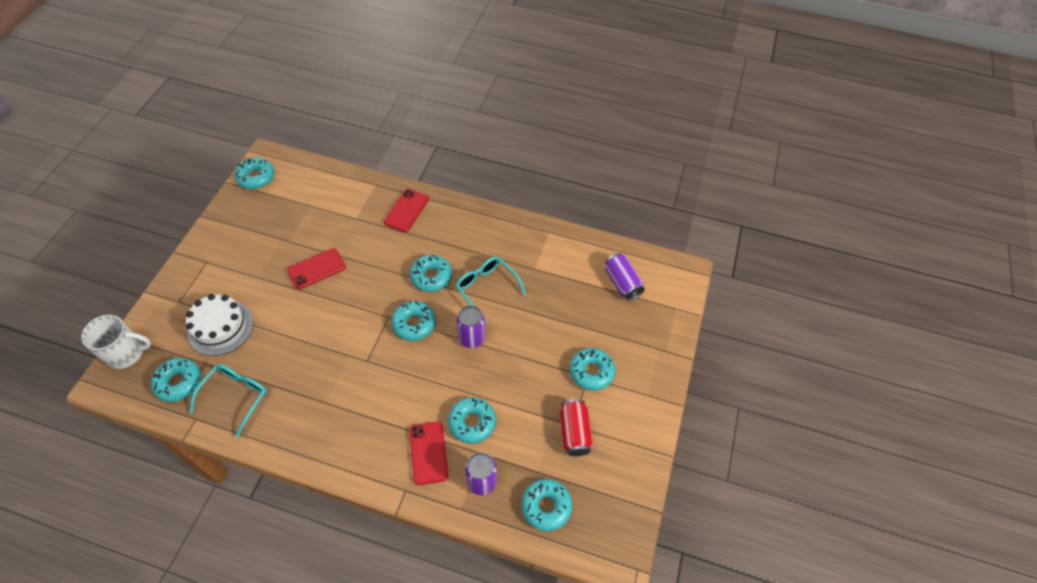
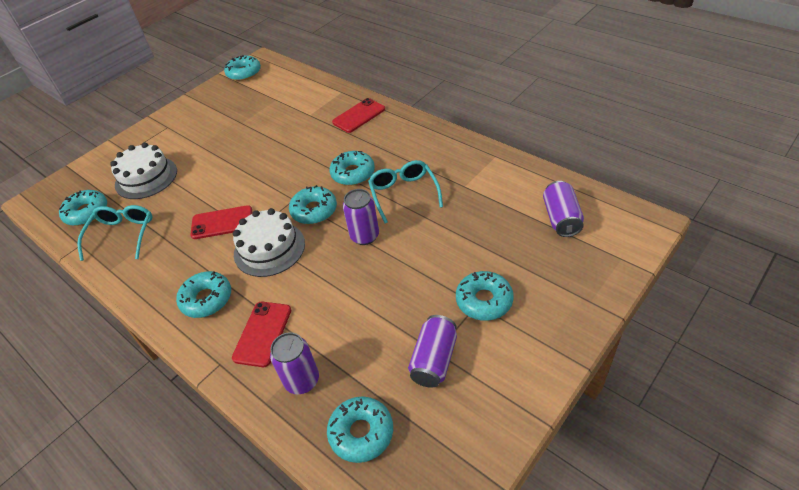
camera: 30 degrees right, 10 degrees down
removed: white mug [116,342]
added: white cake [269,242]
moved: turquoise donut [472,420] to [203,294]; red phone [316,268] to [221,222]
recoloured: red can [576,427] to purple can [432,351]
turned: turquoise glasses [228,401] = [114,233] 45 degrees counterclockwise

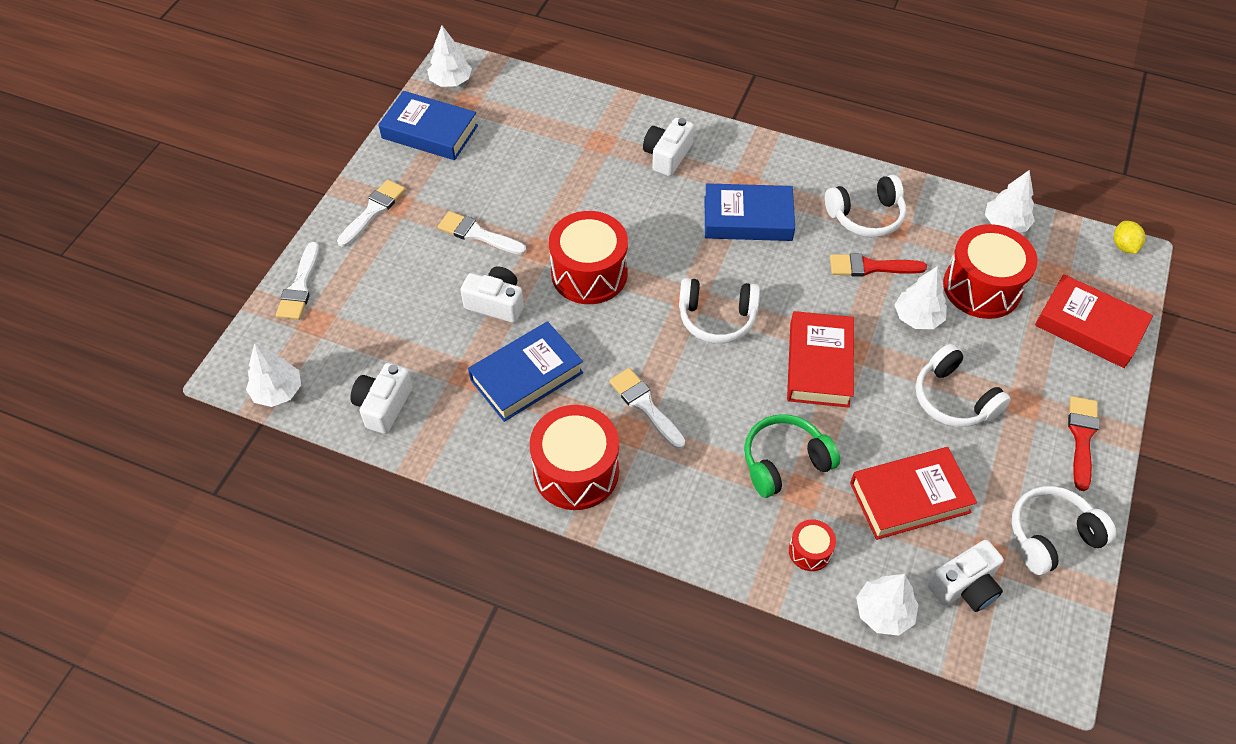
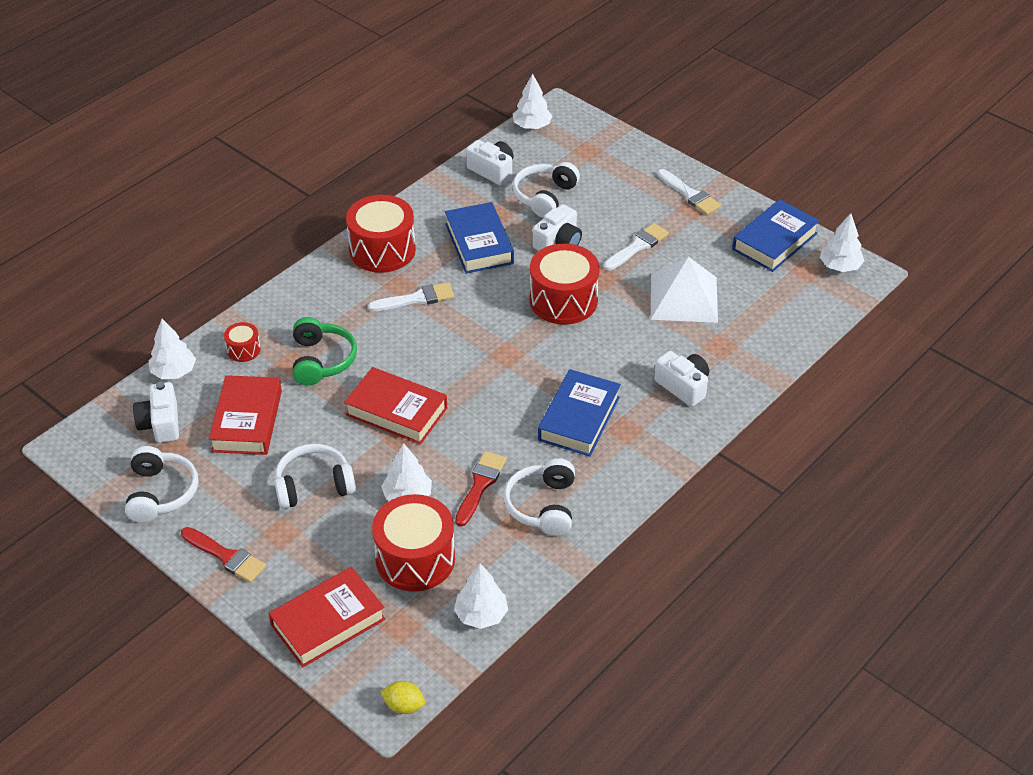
camera: 110 degrees right, 10 degrees down
removed: white brush [297,281]
added: white pyramid [684,290]
moved: white headphones [719,311] to [546,190]

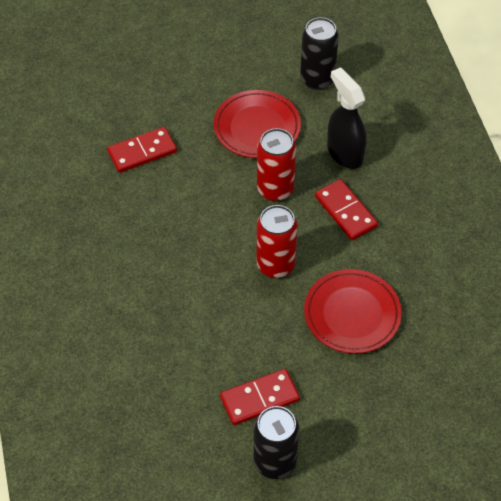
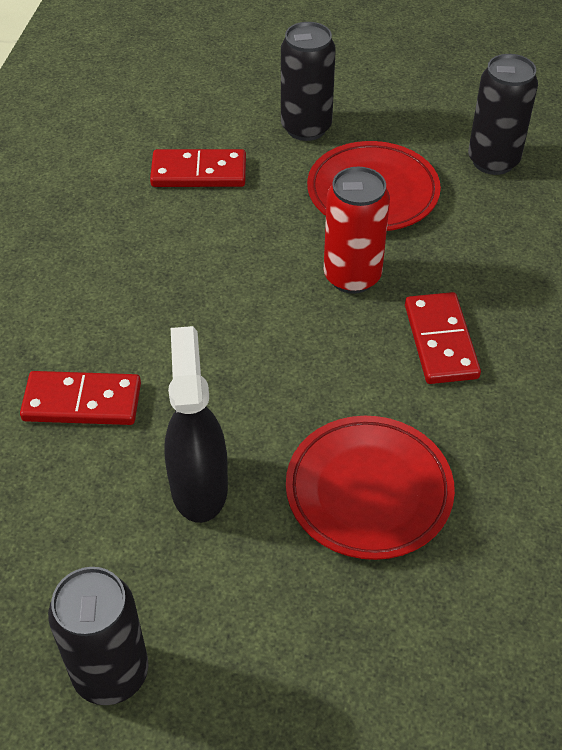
camera: 25 degrees right, 5 degrees down
removed: red can [277,241]
added: black can [308,81]
moved: red domino [260,397] to [80,398]; black spray bottle [346,118] to [196,424]

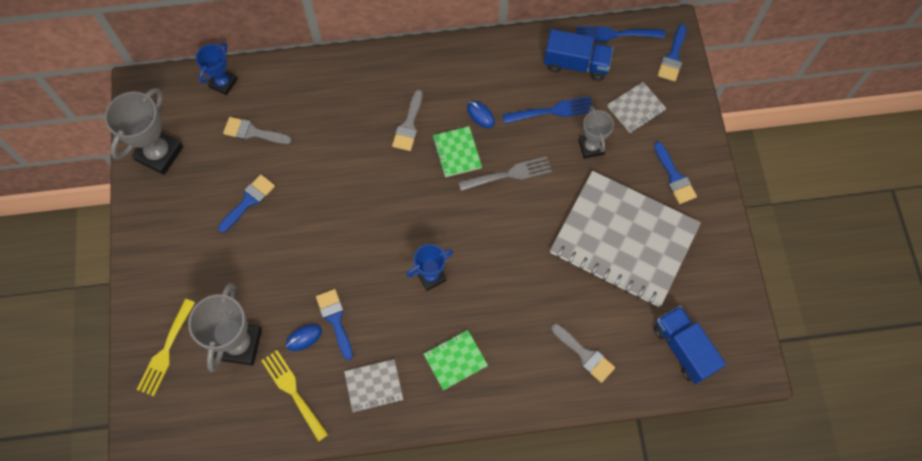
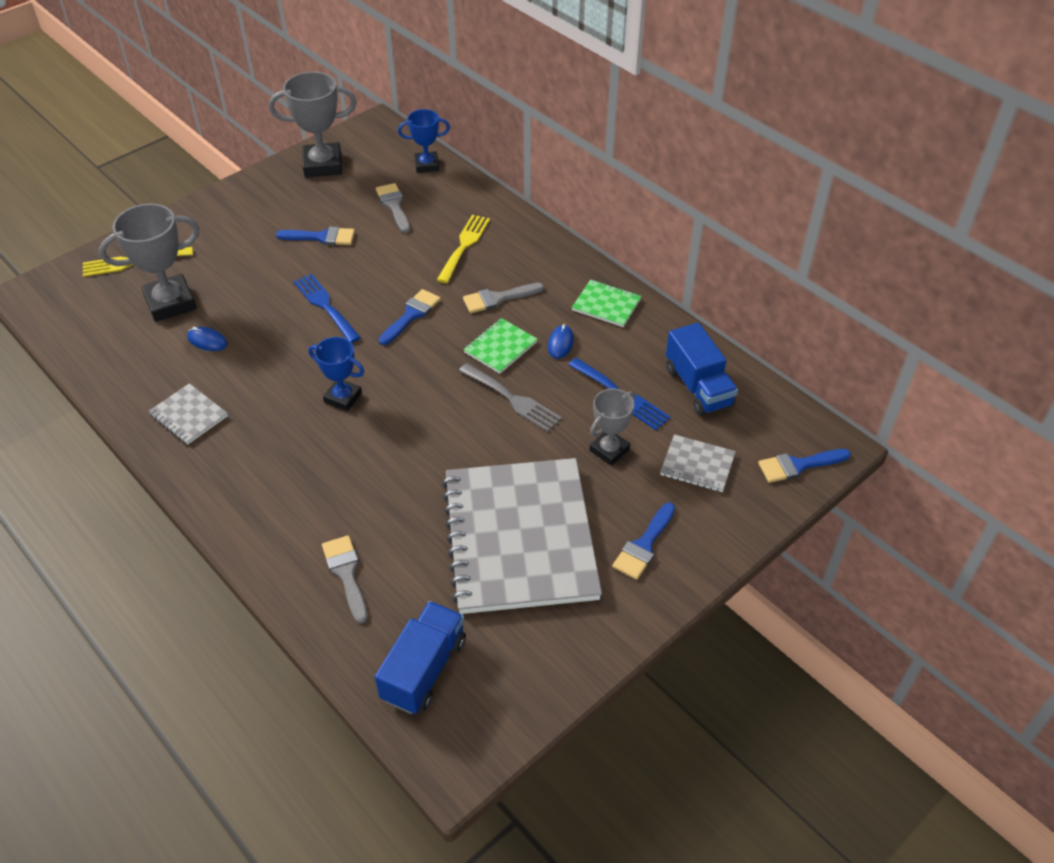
camera: 55 degrees right, 20 degrees down
moved: blue fork [620,34] to [327,308]; blue brush [334,324] to [410,317]; yellow fork [294,396] to [463,249]; green notebook [456,360] to [607,303]
turned: grey brush [583,353] = [345,579] 150 degrees clockwise

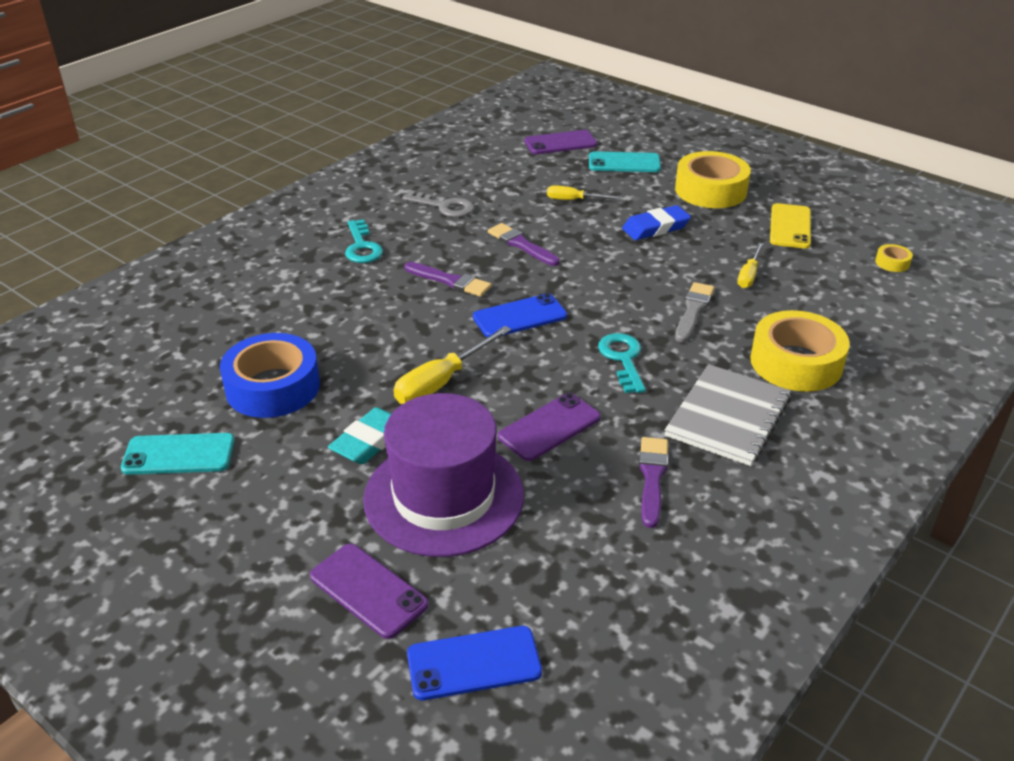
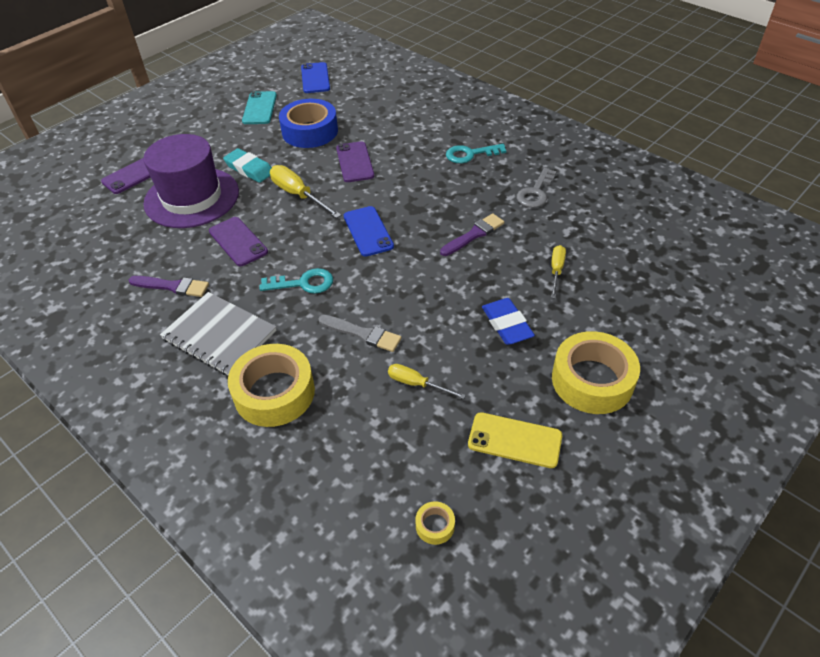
camera: 95 degrees right, 10 degrees up
removed: purple brush [448,279]; turquoise phone [625,161]
moved: blue phone [474,663] to [315,77]; purple phone [560,142] to [355,161]

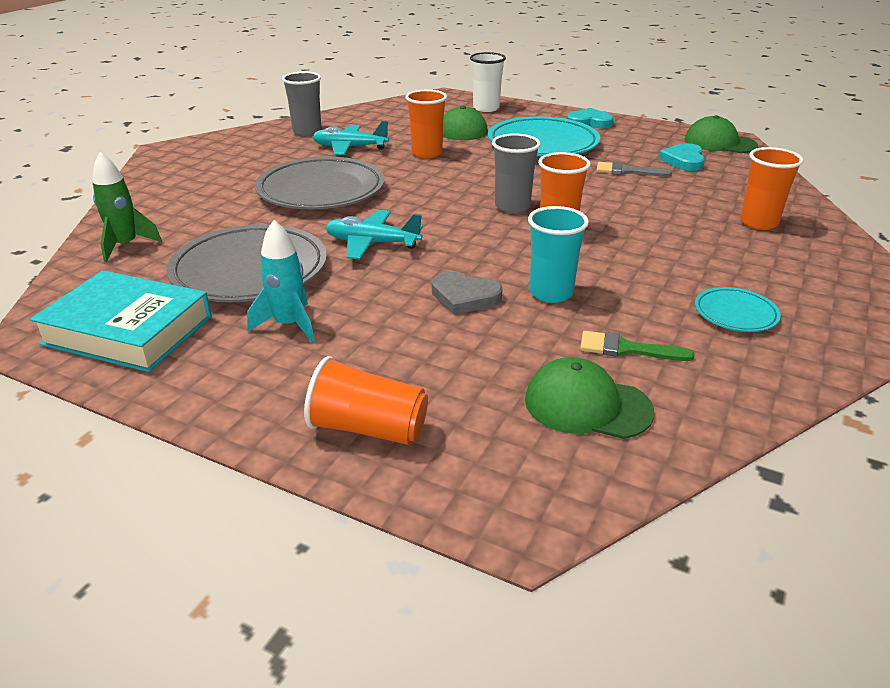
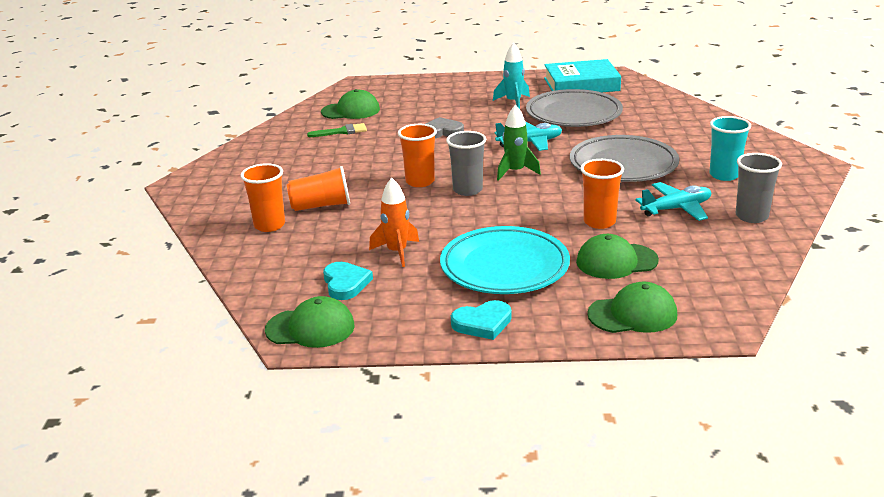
camera: 155 degrees right, 5 degrees down
removed: turquoise plate [738,309]
moved: orange cup [366,400] to [318,188]; green rocket [127,207] to [519,142]; turquoise cup [558,254] to [730,148]
replaced: grey brush [634,169] to orange rocket [394,222]; white cup [488,82] to green cap [632,307]

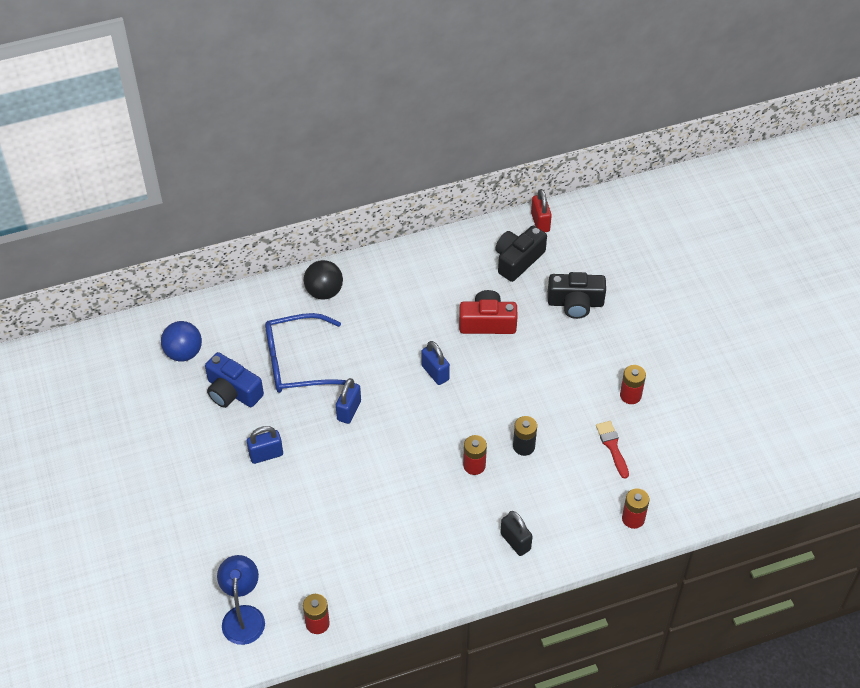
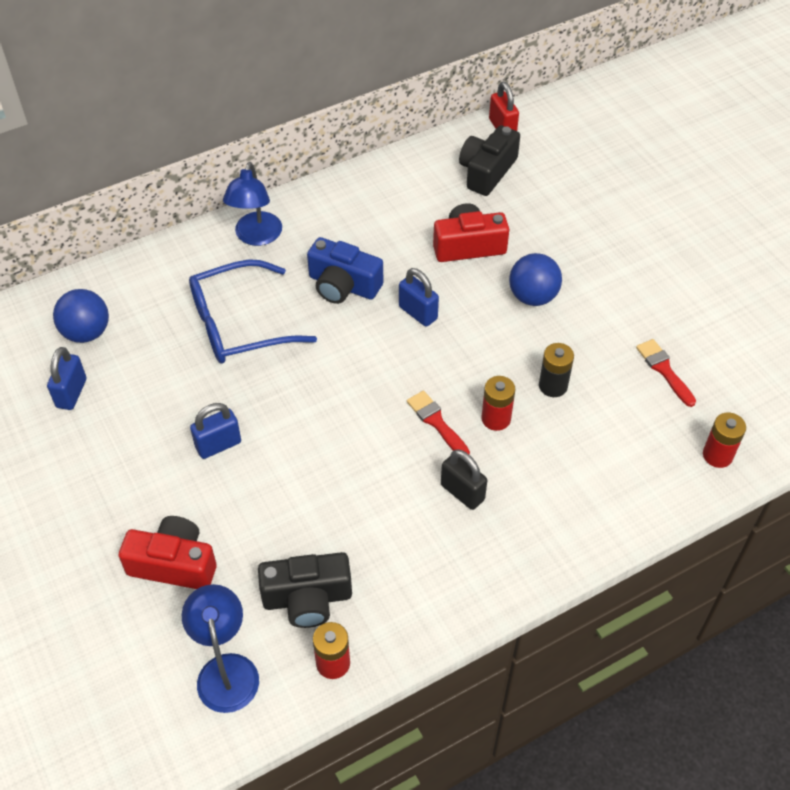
camera: 10 degrees left, 0 degrees up
removed: red battery [633,384]
added: red camera [168,552]; red brush [438,423]; blue ball [535,279]
moved: blue padlock [348,401] to [67,378]; black camera [577,295] to [305,590]; blue camera [234,380] to [345,270]; black padlock [516,533] to [464,479]
replaced: black ball [323,280] to blue lamp [252,204]

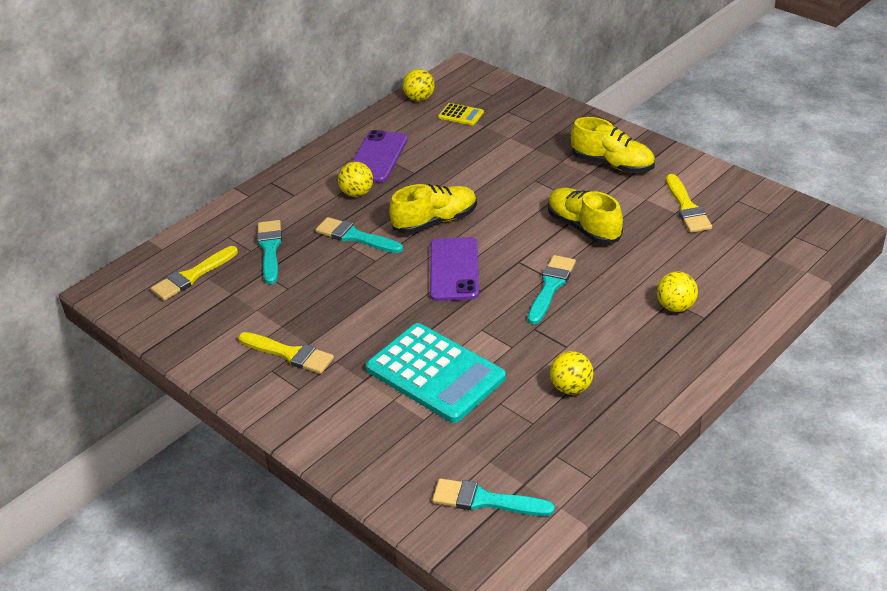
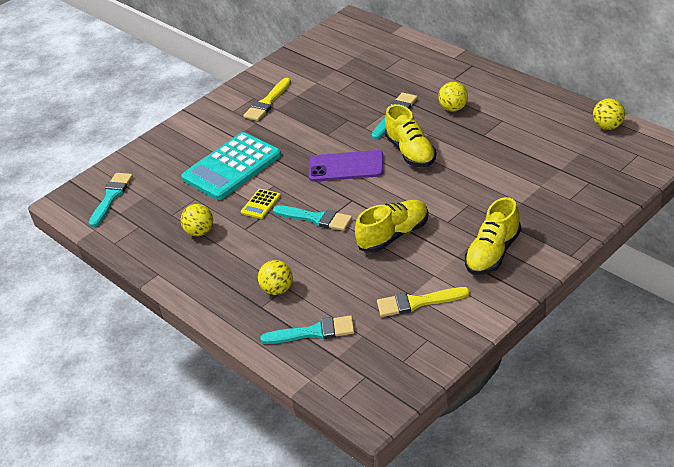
camera: 95 degrees right, 0 degrees up
removed: yellow brush [194,273]; purple phone [380,156]
moved: yellow calculator [461,114] to [261,204]; turquoise brush [269,252] to [307,329]

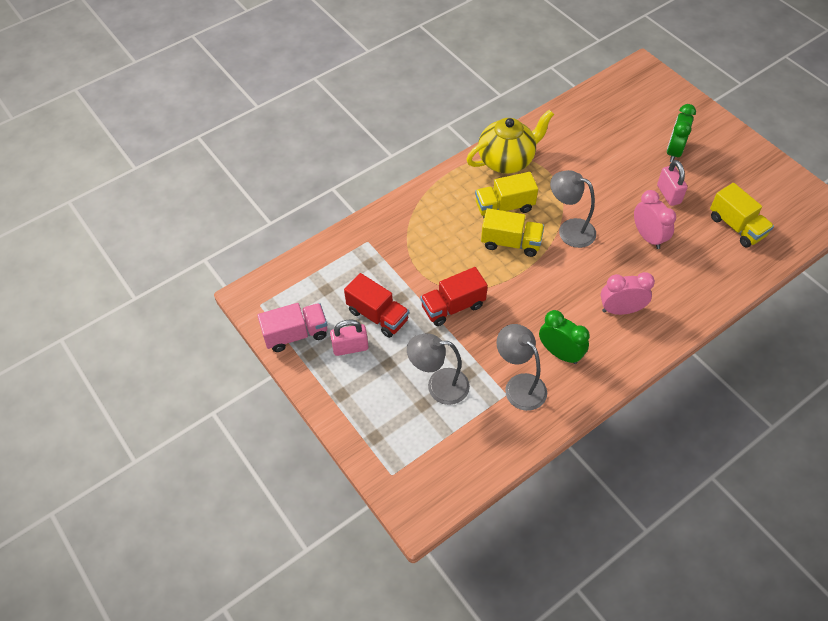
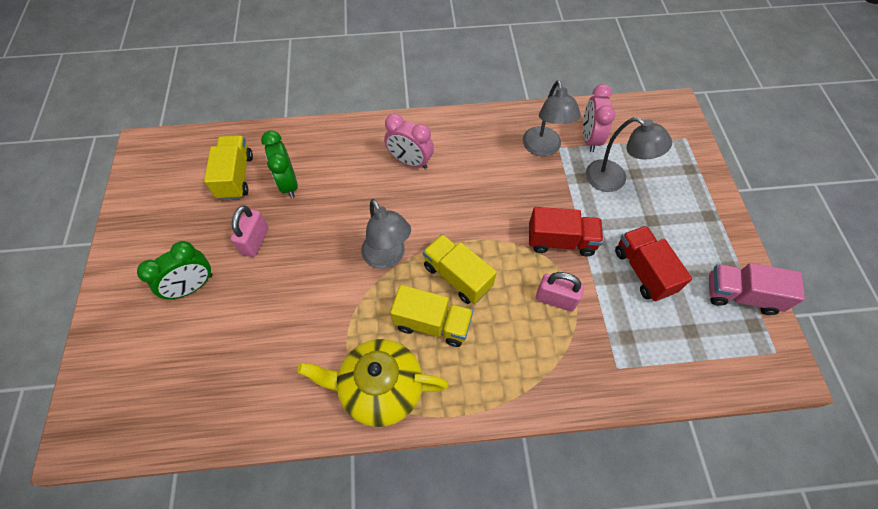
camera: 150 degrees left, 5 degrees up
moved: green clock [564,337] to [279,164]; pink padlock [349,337] to [560,291]; pink clock [655,219] to [599,118]

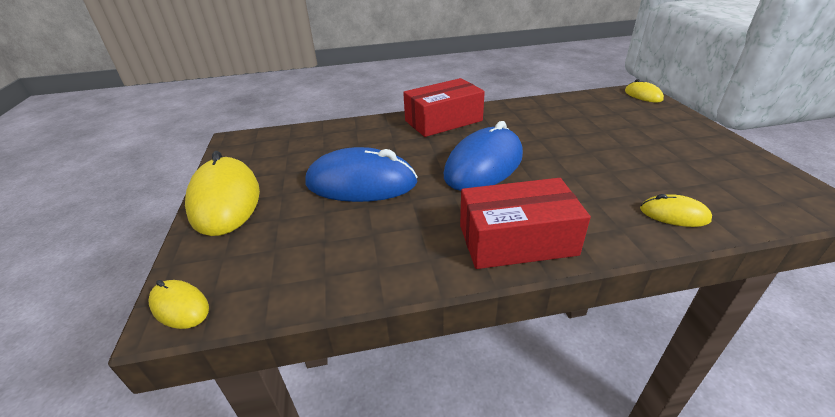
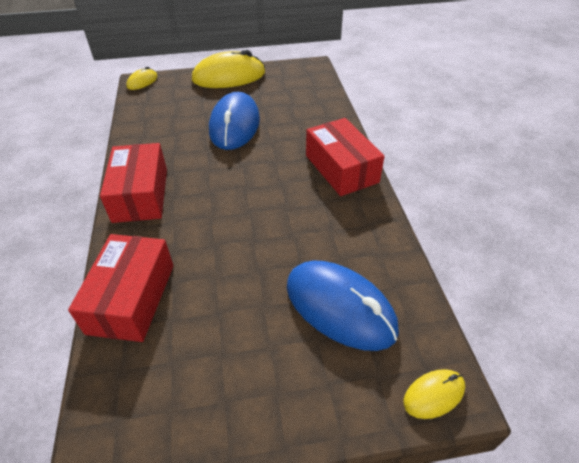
camera: 90 degrees right, 10 degrees up
moved: blue mouse [483,156] to [343,306]
replaced: yellow mouse [676,210] to red box [120,288]

